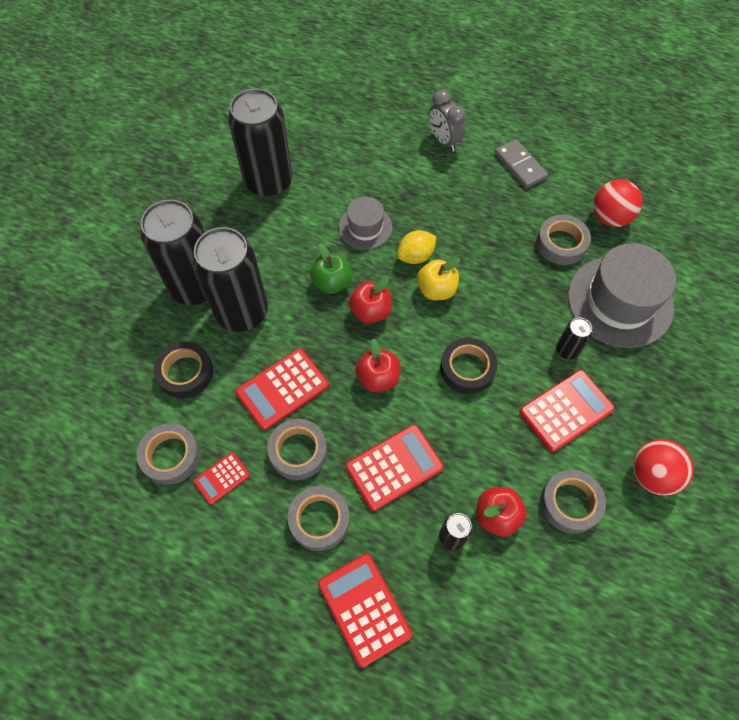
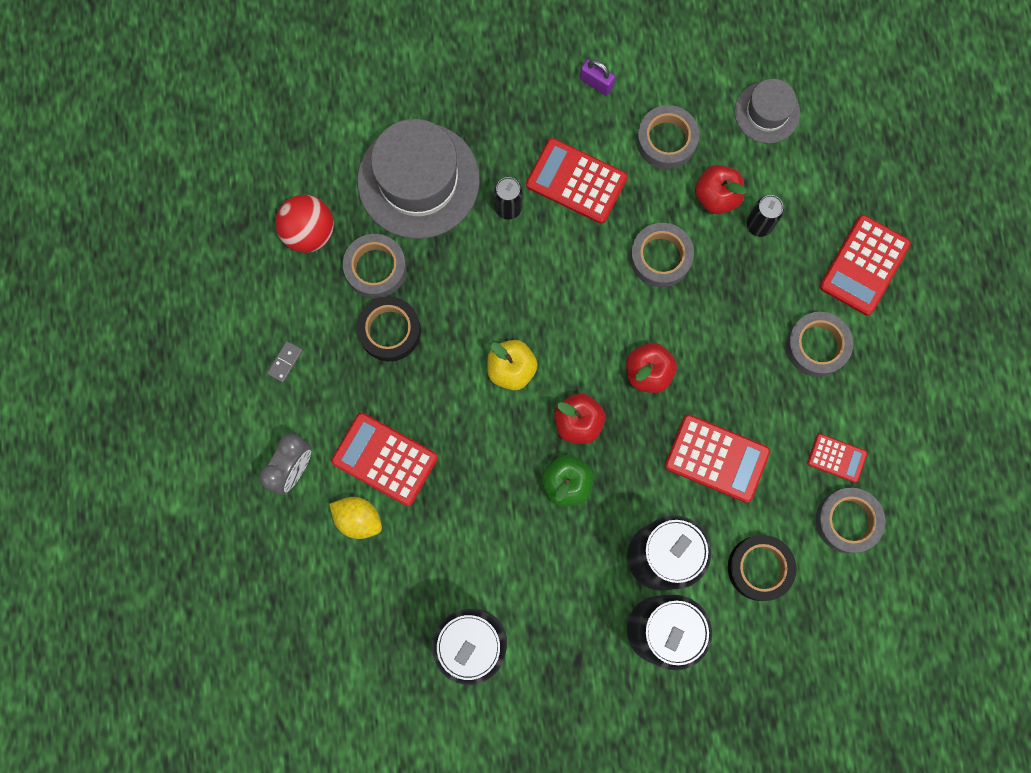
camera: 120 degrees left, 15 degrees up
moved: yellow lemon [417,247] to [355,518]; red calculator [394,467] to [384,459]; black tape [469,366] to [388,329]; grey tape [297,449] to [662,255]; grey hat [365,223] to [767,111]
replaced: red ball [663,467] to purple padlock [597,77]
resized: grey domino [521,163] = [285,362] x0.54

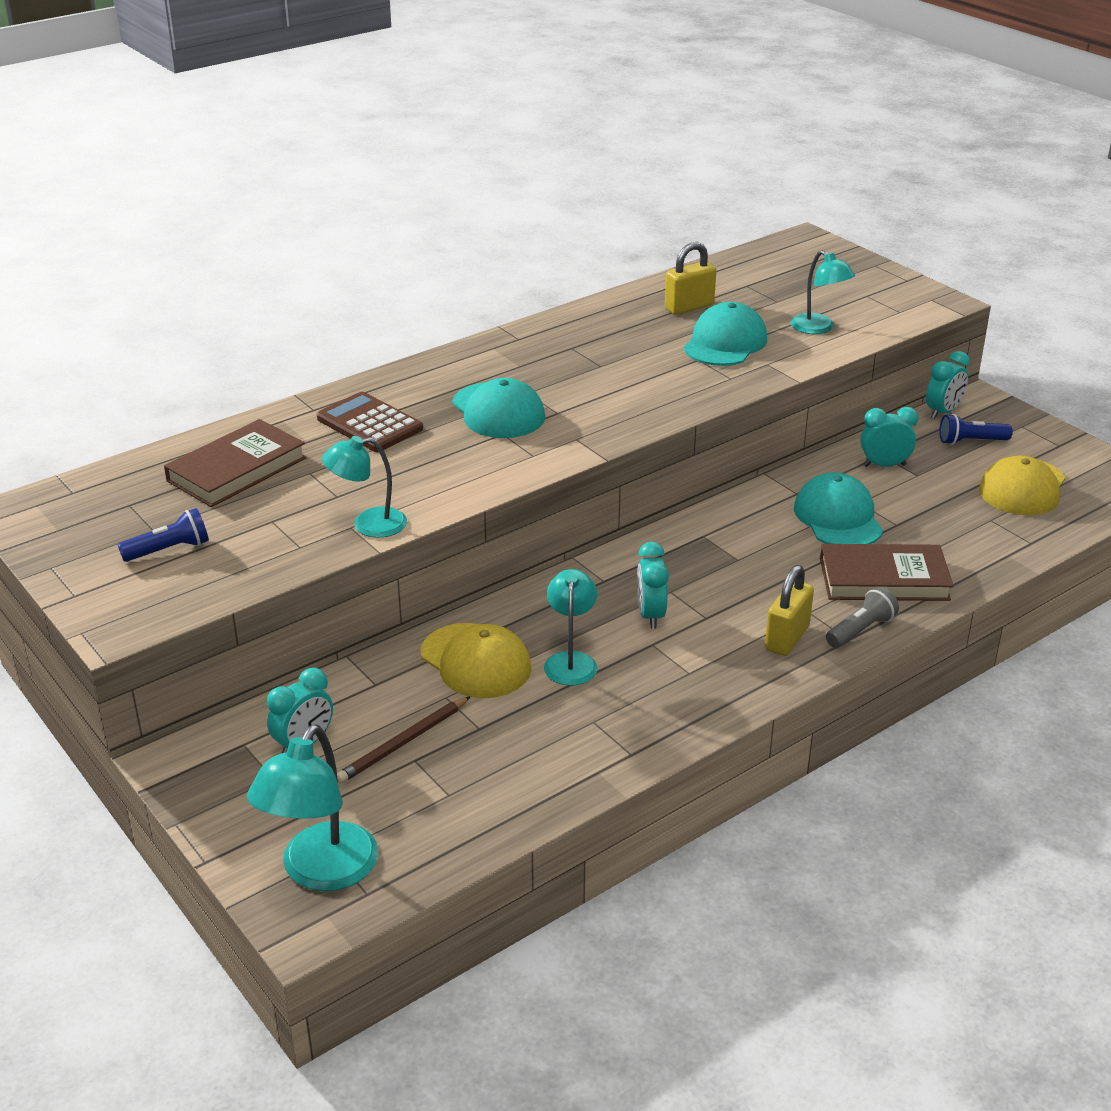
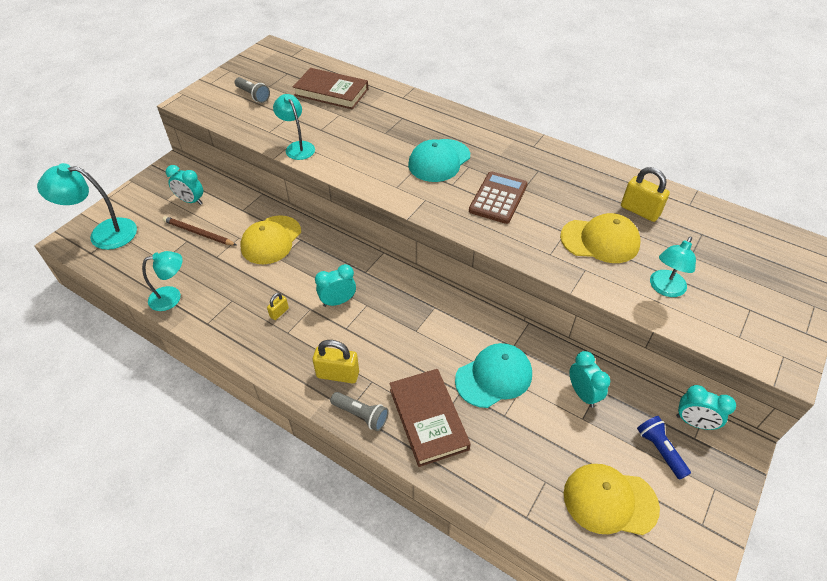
camera: 70 degrees right, 15 degrees up
added: yellow padlock [278,306]
moved: turquoise lamp [570,627] to [162,281]; brown calculator [370,422] to [498,197]
recoloured: blue flashlight [163,535] to grey flashlight [252,90]; turquoise cap [725,334] to yellow cap [600,238]

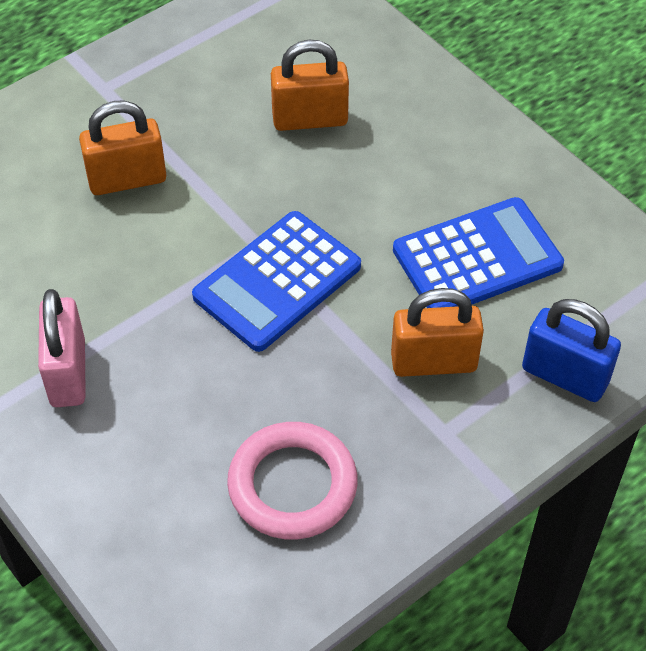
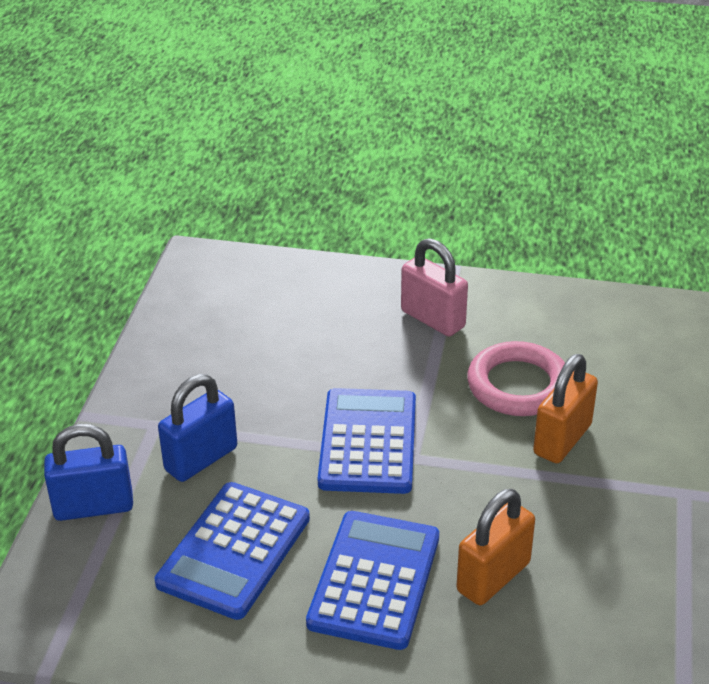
camera: 140 degrees right, 15 degrees down
added: blue calculator [372,580]
moved: pink ring [292,481] to [516,378]
recoloured: orange padlock [437,332] to blue padlock [197,428]

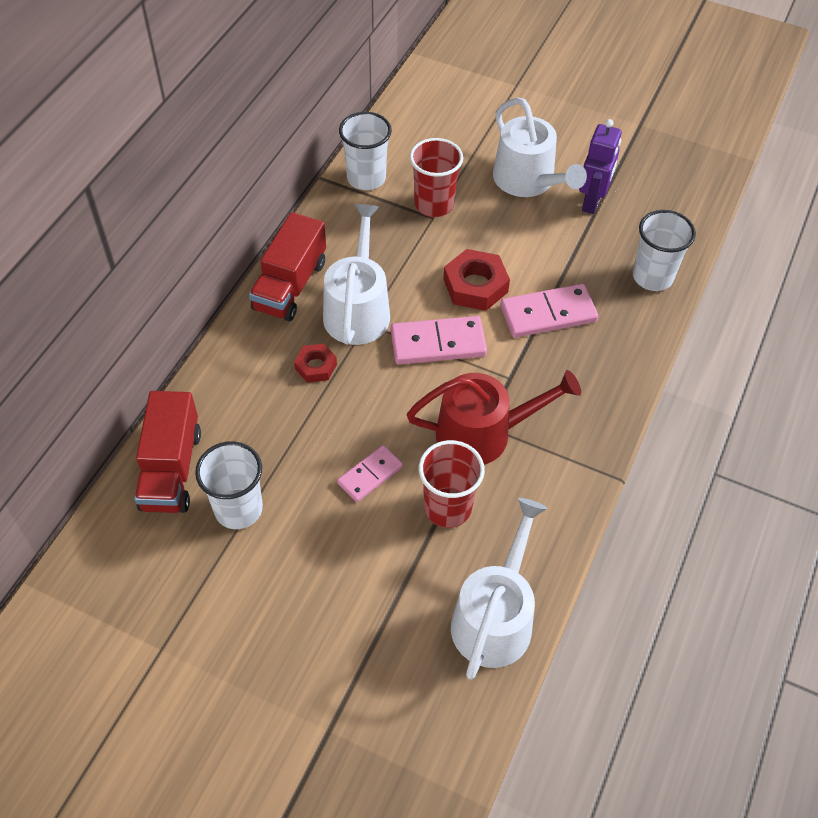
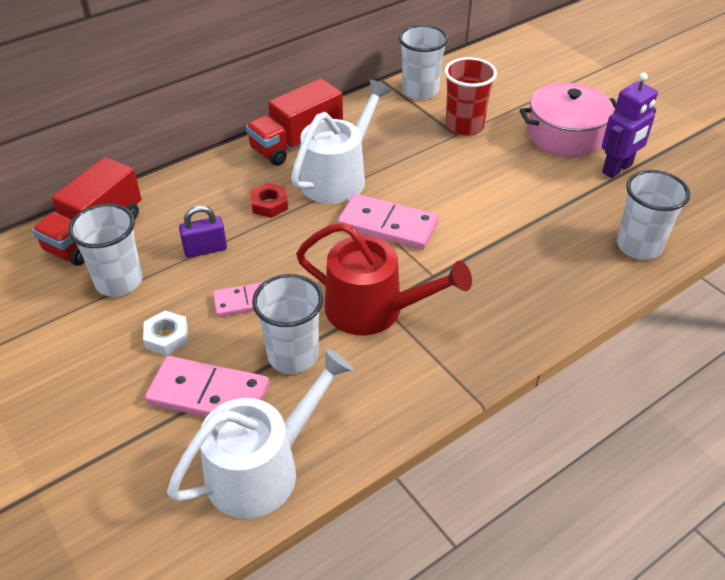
camera: 30 degrees right, 10 degrees down
removed: red nut [476,280]
added: white nut [165,333]; purple padlock [203,232]
moved: pink domino [549,311] to [207,386]
replaced: white watering can [540,147] to pink pot [568,119]
recoloured: red cup [452,484] to white cup [288,324]

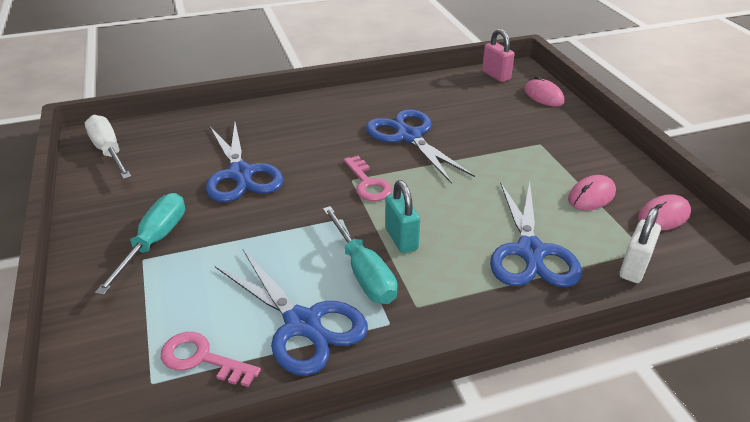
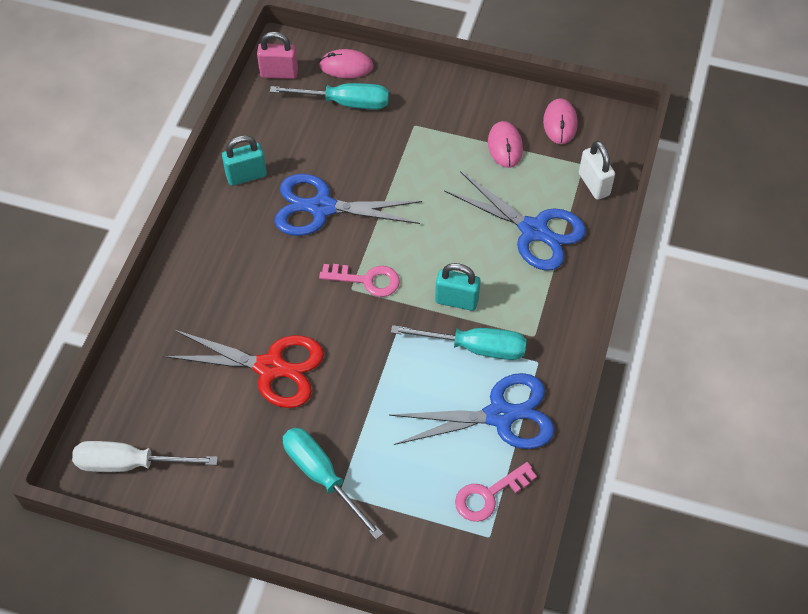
camera: 55 degrees left, 20 degrees up
added: turquoise padlock [244,160]; turquoise screwdriver [329,96]
recoloured: blue scissors [245,162] to red scissors [243,369]

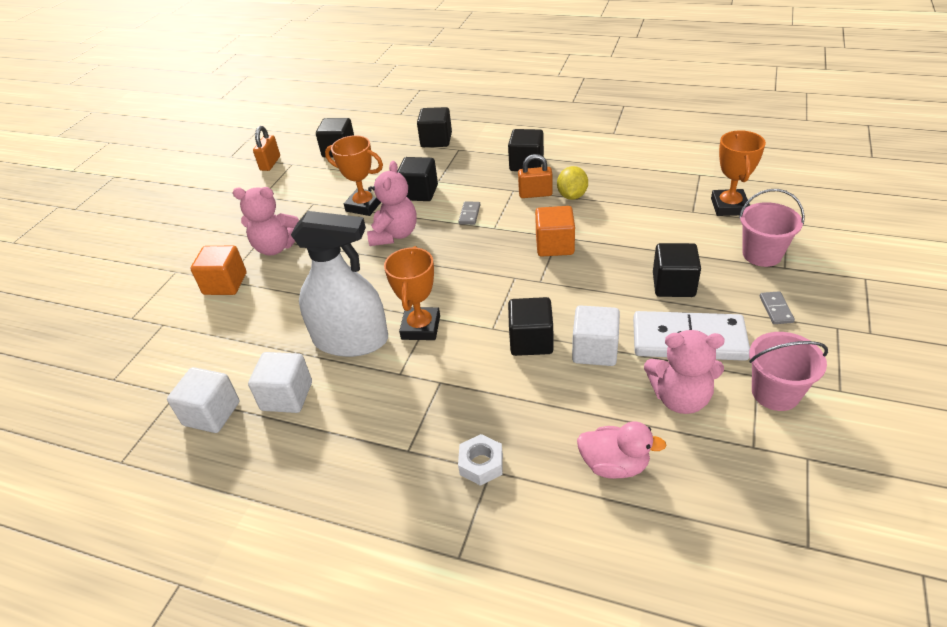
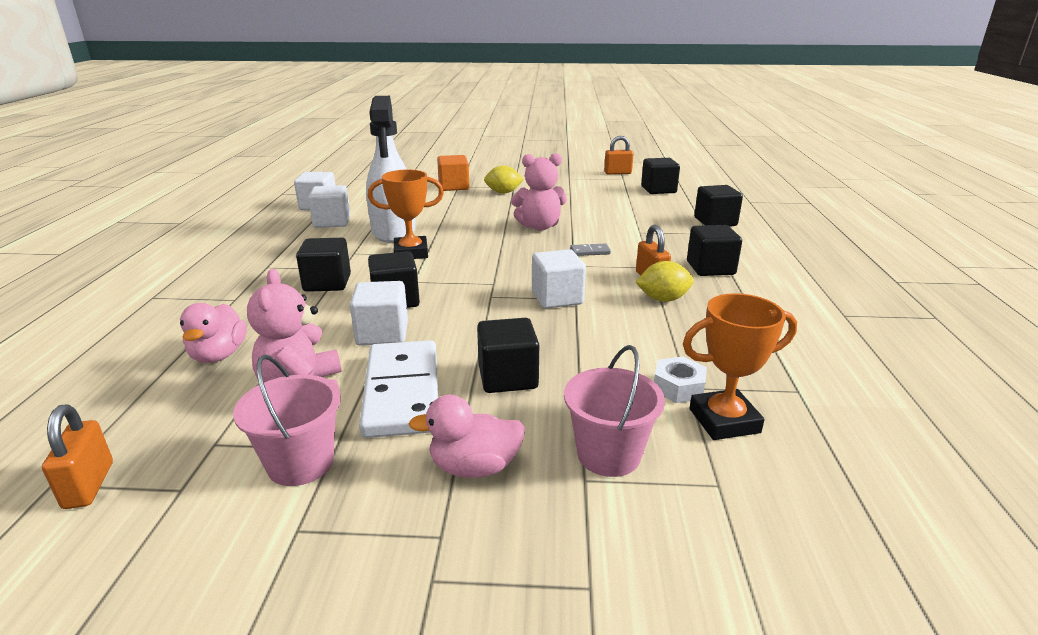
camera: 70 degrees right, 15 degrees down
removed: orange trophy [354,175]
added: orange padlock [77,456]
moved: black cube [417,179] to [323,265]; white nut [480,460] to [680,380]
replaced: grey domino [777,307] to pink duck [467,436]; pink teddy bear [266,221] to yellow lemon [504,179]
recoloured: orange cube [555,231] to white cube [559,279]

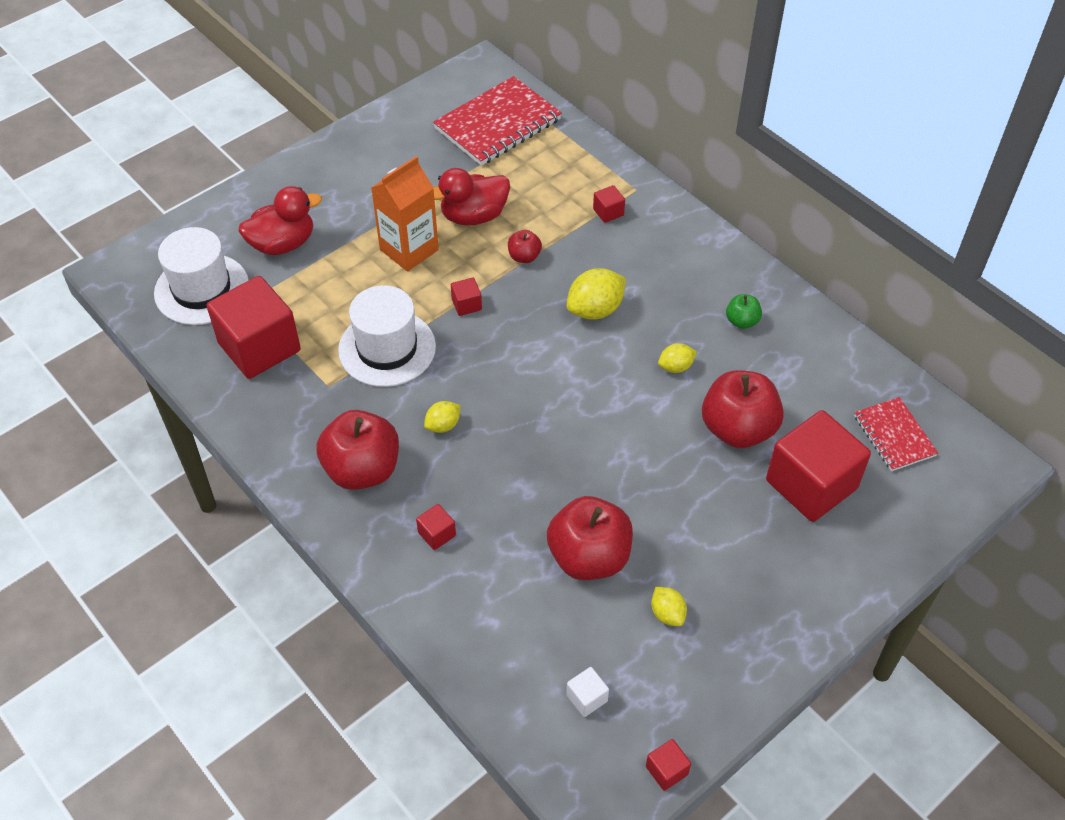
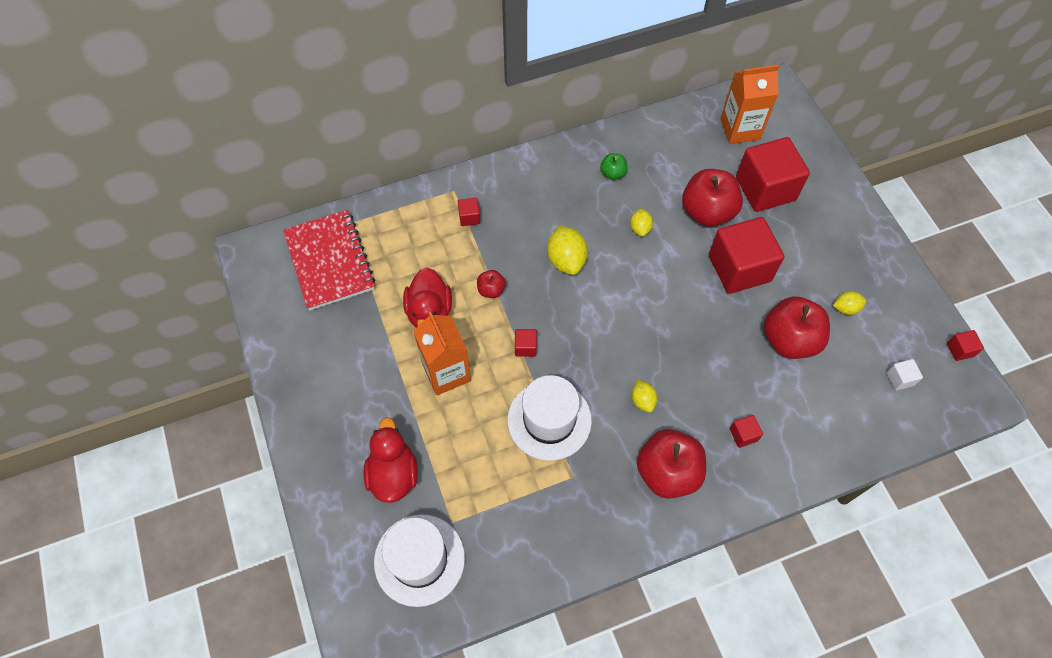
camera: 70 degrees left, 10 degrees up
moved: red cube [254,327] to [746,255]
replaced: red notebook [896,434] to orange carton [749,104]

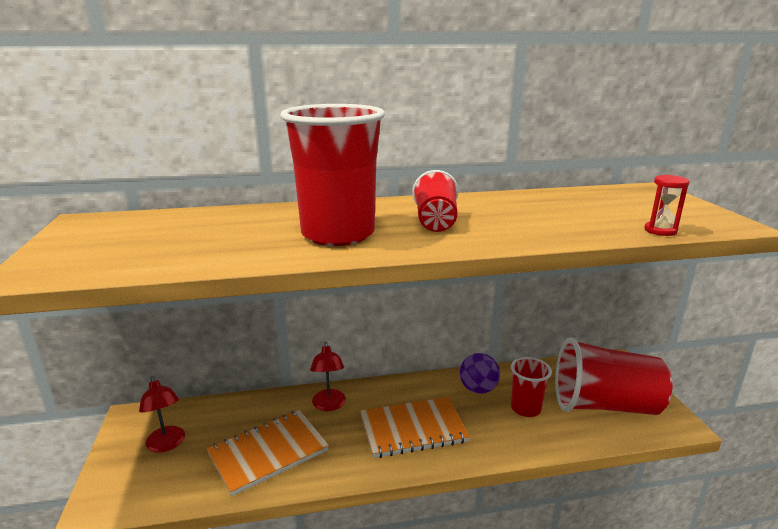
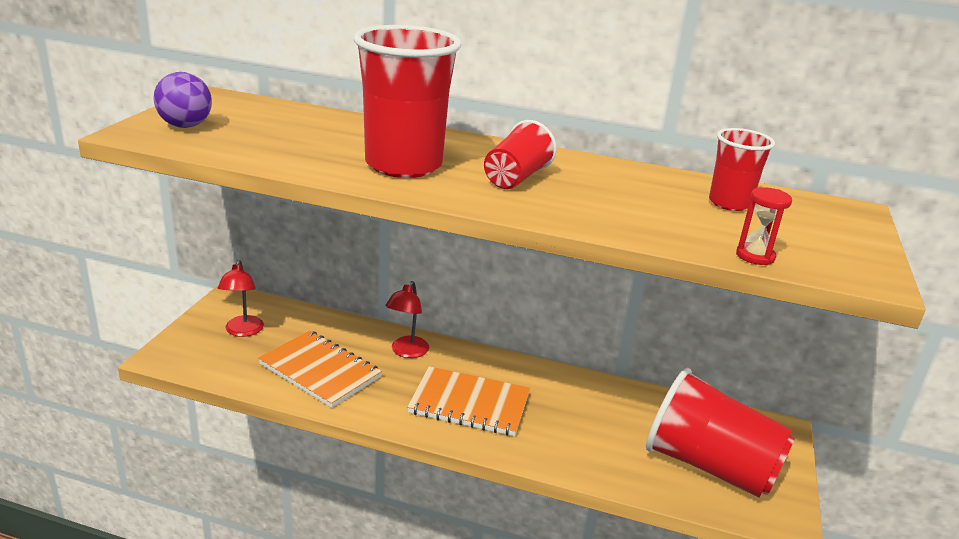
camera: 25 degrees right, 5 degrees up
moved: purple ball [480,373] to [182,100]; red cup [531,387] to [742,169]
turned: orange notebook [268,453] = [320,369] 45 degrees clockwise

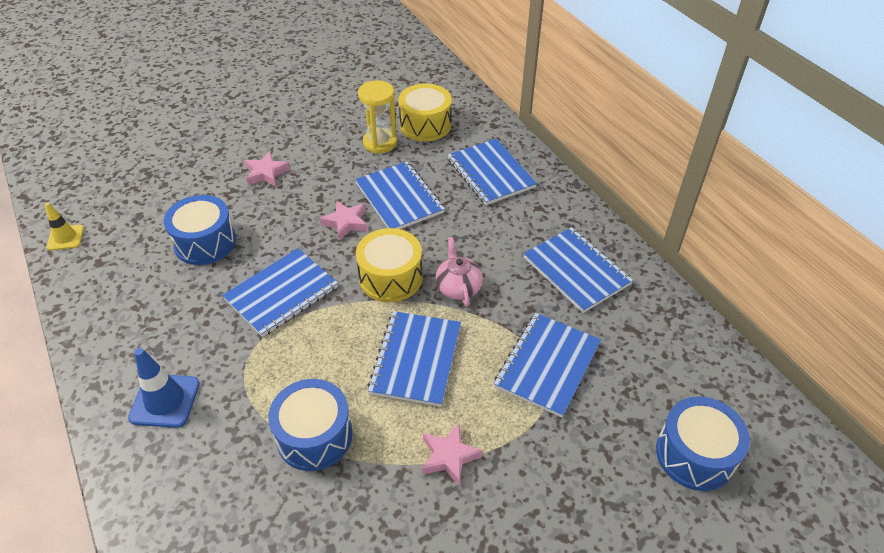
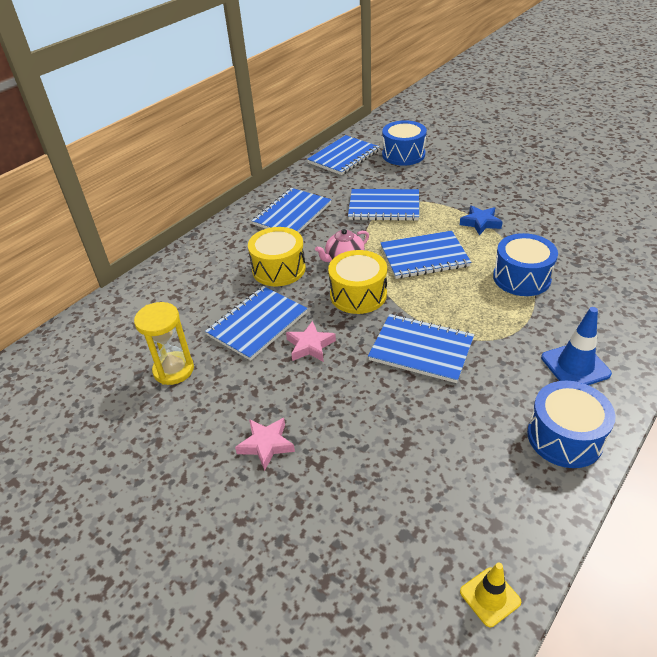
camera: 110 degrees left, 5 degrees down
moved: yellow drum [425,112] to [277,256]; blue notebook [492,172] to [343,155]; blue drum [200,230] to [571,424]
recoloured: pink star [452,454] to blue star [481,220]

